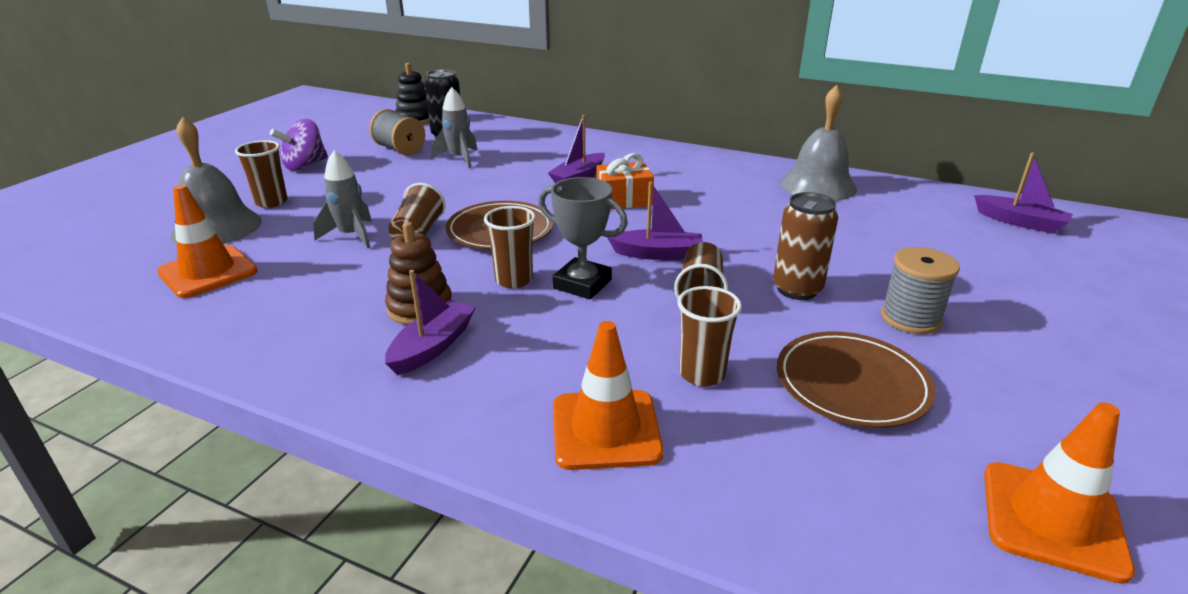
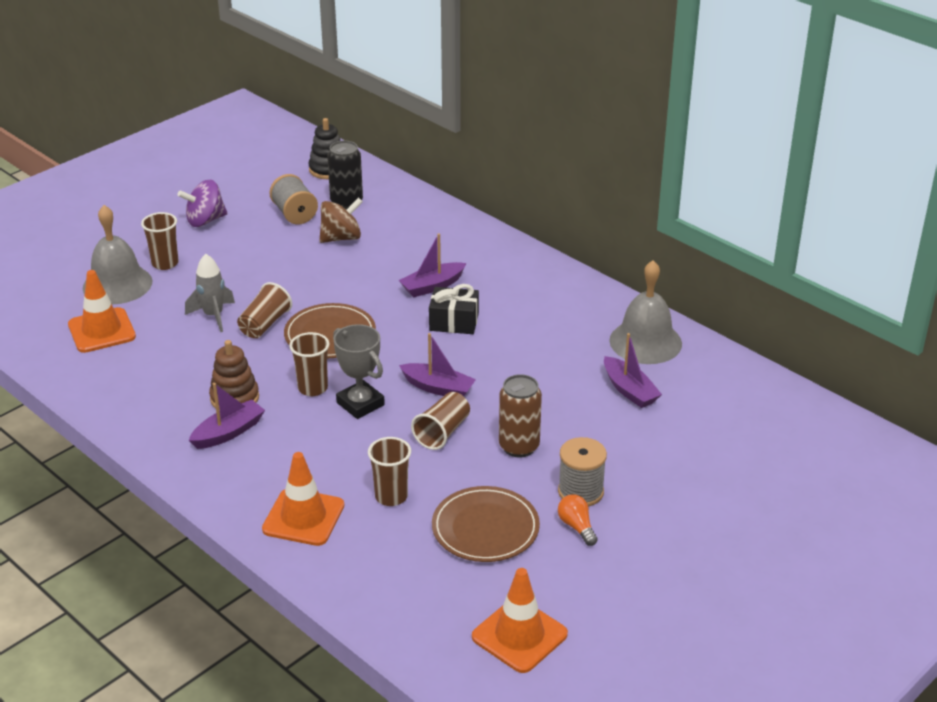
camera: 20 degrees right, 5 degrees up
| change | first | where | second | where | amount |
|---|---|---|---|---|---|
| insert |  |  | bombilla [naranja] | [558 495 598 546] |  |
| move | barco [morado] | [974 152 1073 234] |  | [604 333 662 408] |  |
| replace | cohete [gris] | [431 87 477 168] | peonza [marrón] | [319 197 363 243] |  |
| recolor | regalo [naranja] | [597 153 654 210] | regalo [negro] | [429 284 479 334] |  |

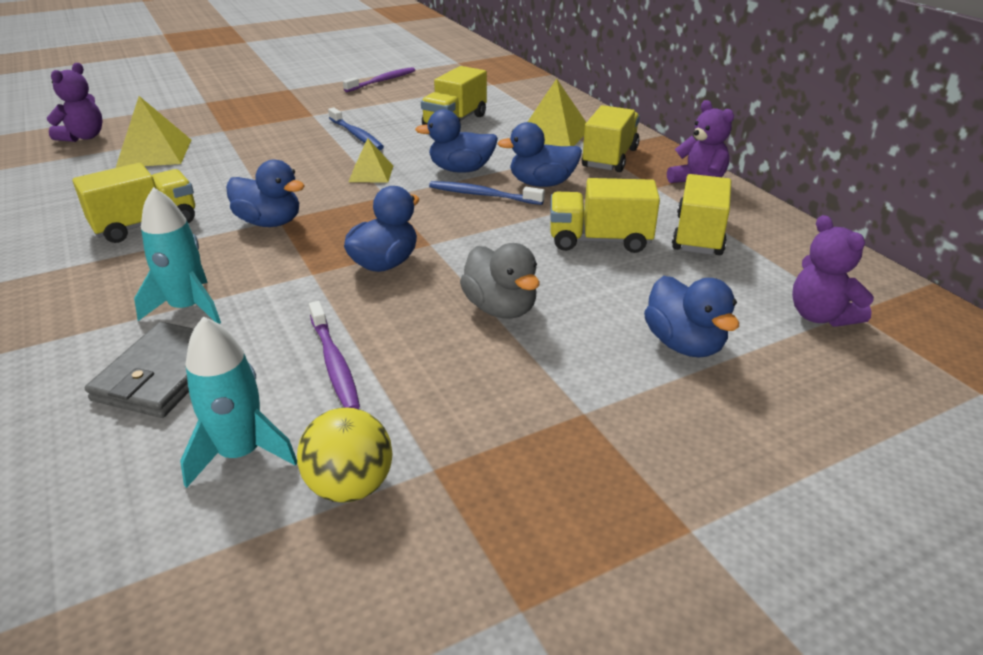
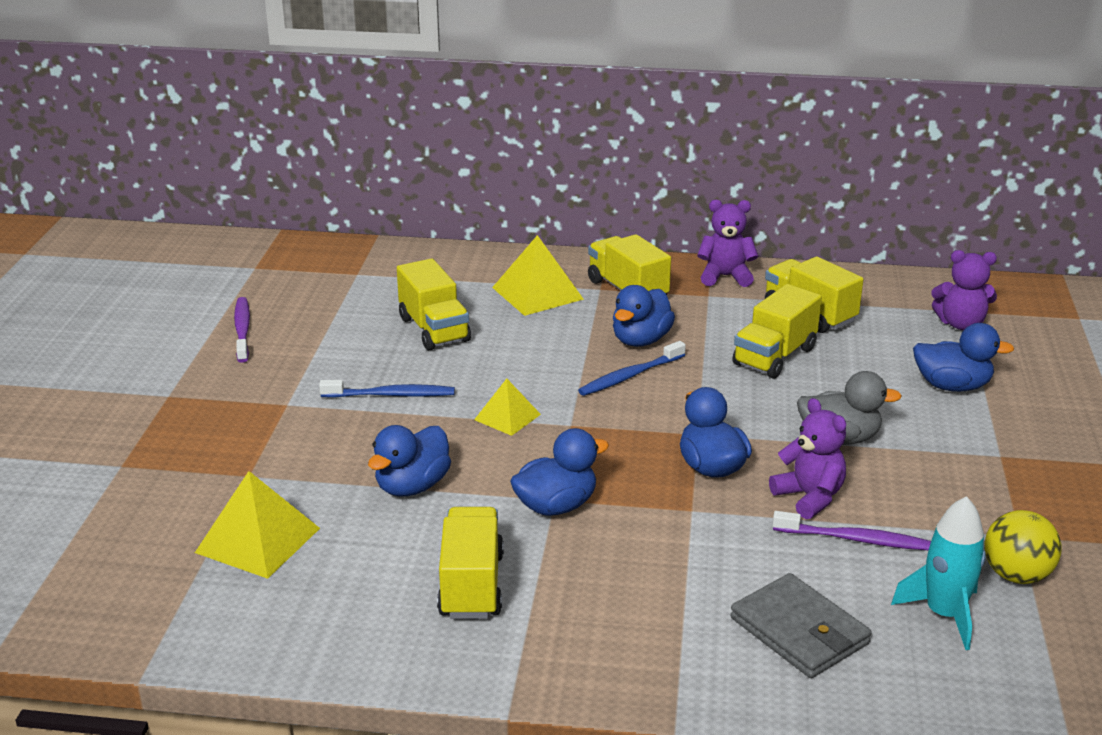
camera: 55 degrees left, 5 degrees down
| change | first | where | second | where | amount |
|---|---|---|---|---|---|
| delete | cohete [turquesa] | [134 187 221 324] |  |  |  |
| move | osito [morado] | [47 63 103 142] |  | [769 398 846 519] |  |
| move | pato [azul] | [415 109 498 173] |  | [368 425 451 496] |  |

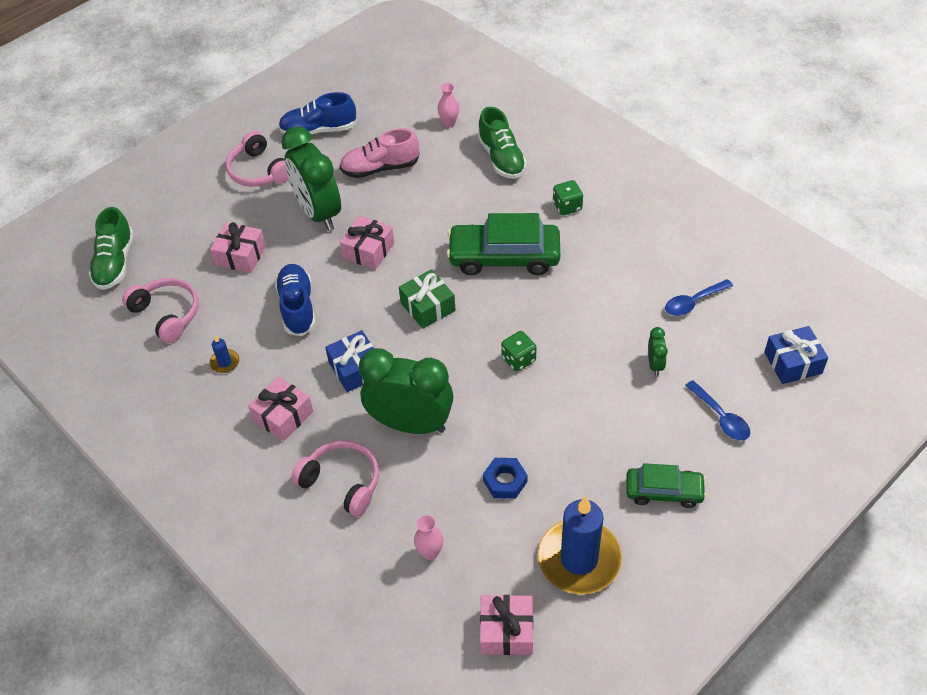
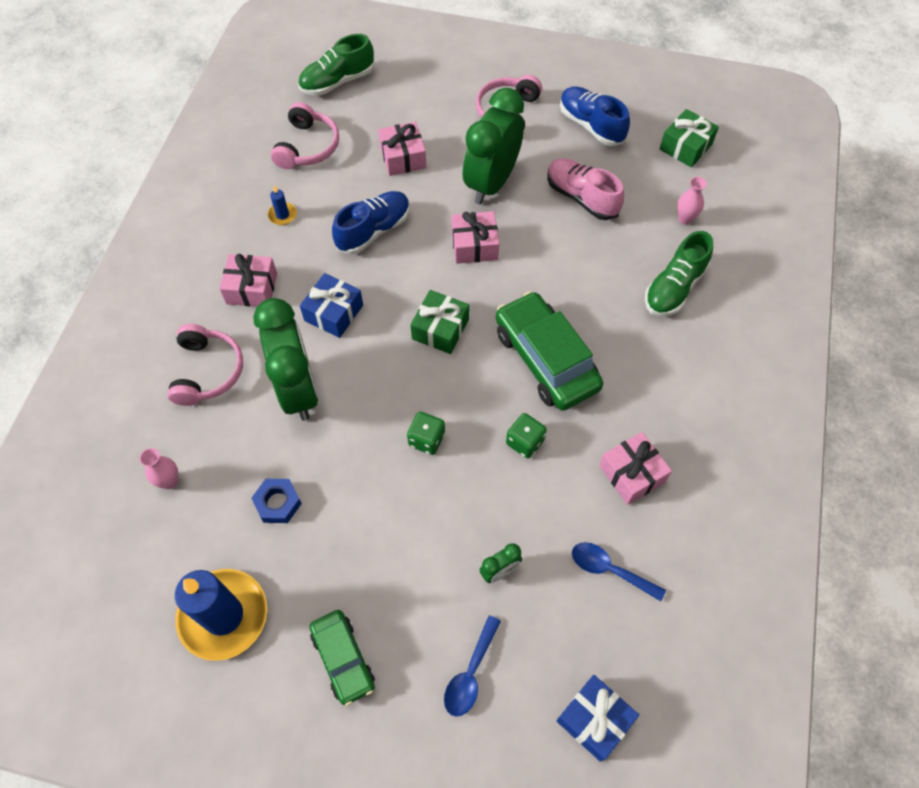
camera: 55 degrees right, 10 degrees up
| change | first | where | second | where | amount |
|---|---|---|---|---|---|
| insert |  |  | regalo [verde] | [660 109 719 167] |  |
| move | regalo [rosa] | [480 595 533 655] |  | [599 432 672 505] |  |
| move | dado [verde] | [553 180 583 216] |  | [506 413 547 458] |  |

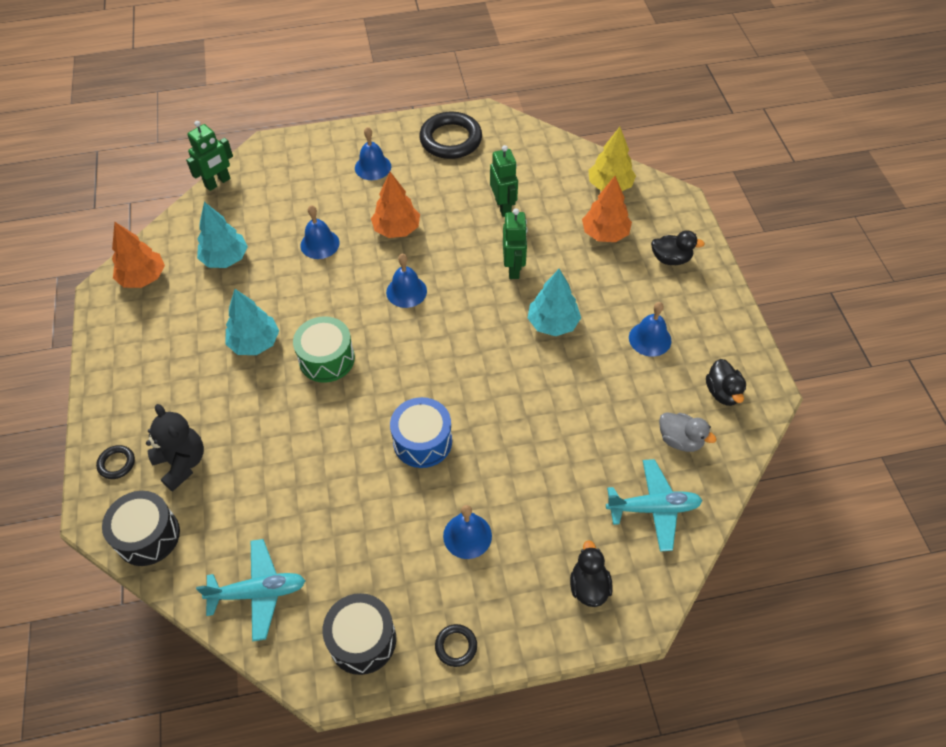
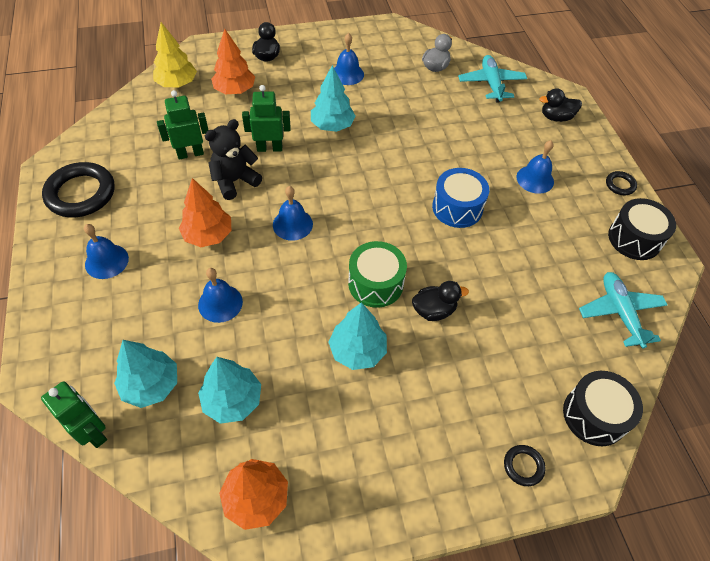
camera: 95 degrees left, 0 degrees up
| change | first | where | second | where | amount |
|---|---|---|---|---|---|
| insert |  |  | árbol [turquesa] | [114 340 177 408] |  |
| move | osito [negro] | [146 404 204 491] |  | [205 119 262 200] |  |
| move | pato [negro] | [706 359 746 406] |  | [412 281 469 321] |  |

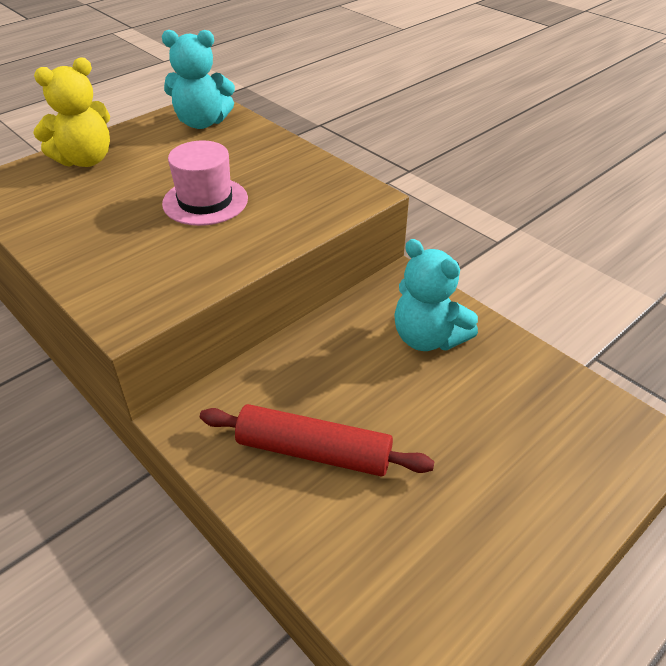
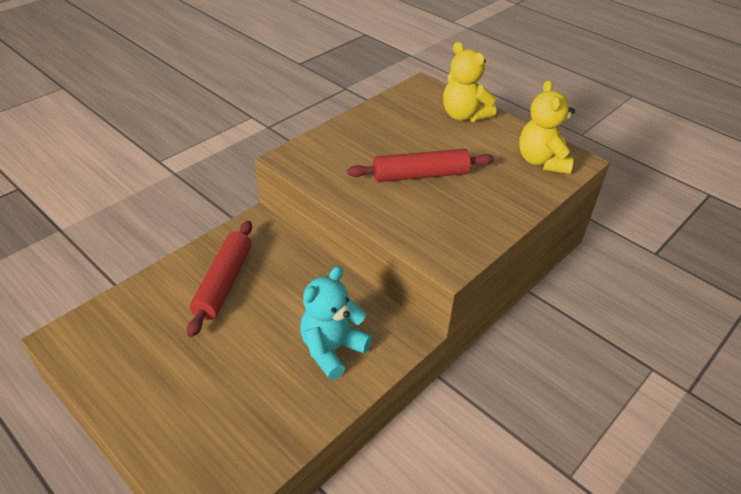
camera: 85 degrees right, 0 degrees up
| change | first | where | second | where | amount |
|---|---|---|---|---|---|
| replace | sombrero [rosa] | [162 140 248 226] | rodillo [rojo] | [347 149 494 182] |  |
| recolor | osito [turquesa] | [162 30 235 129] | osito [amarillo] | [519 80 575 174] |  |

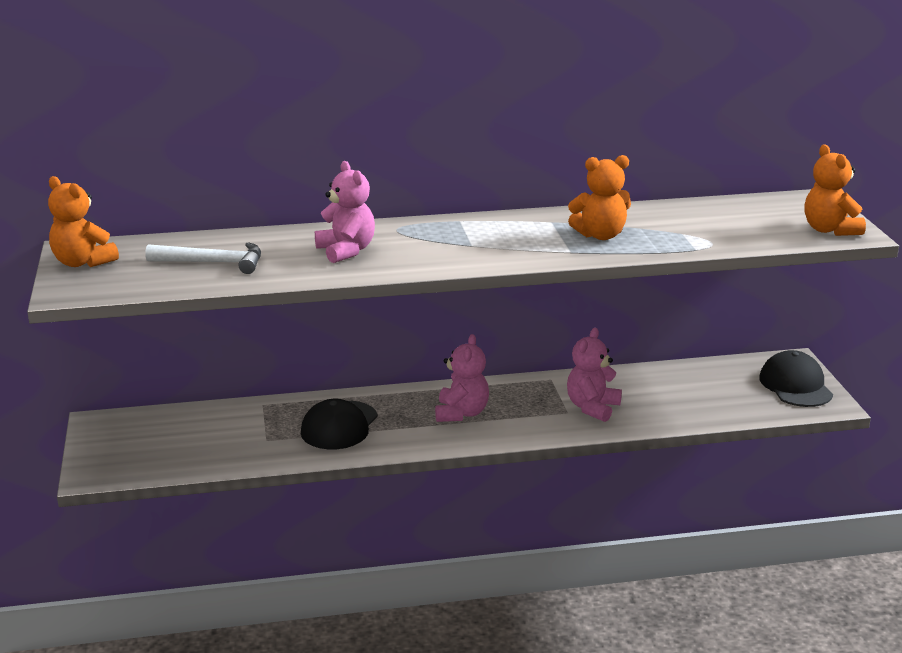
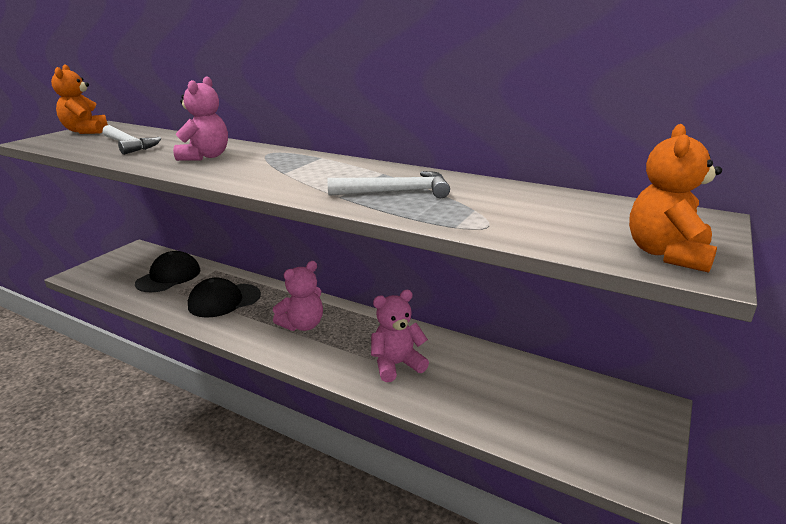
camera: 40 degrees right, 0 degrees up
| change | first | where | second | where | amount |
|---|---|---|---|---|---|
| move | gorra [negro] | [759 350 833 407] |  | [135 251 201 292] |  |
| replace | osito [naranja] | [568 155 631 240] | martillo [blanco] | [327 171 450 198] |  |

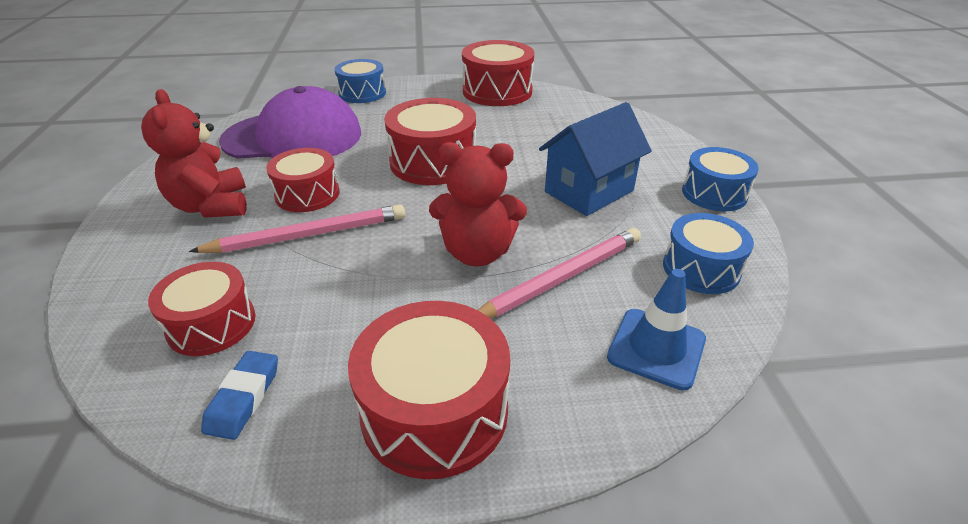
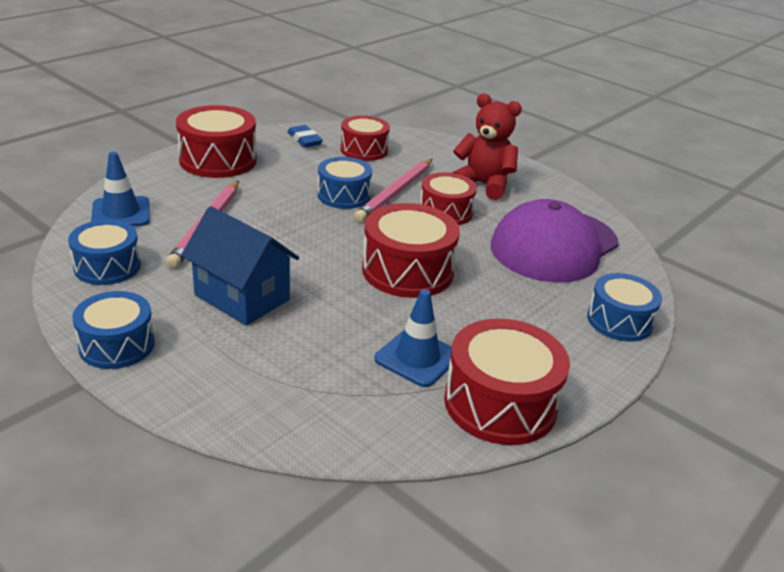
camera: 135 degrees right, 5 degrees down
| change | first | where | second | where | amount |
|---|---|---|---|---|---|
| delete | osito [rojo] | [429 142 527 266] |  |  |  |
| insert |  |  | tambor [azul] | [317 157 372 209] |  |
| insert |  |  | cono de tráfico [azul] | [374 289 452 387] |  |
| rotate | casa [azul] | [539 102 652 216] |  | [181 206 299 326] | 60 degrees counterclockwise |

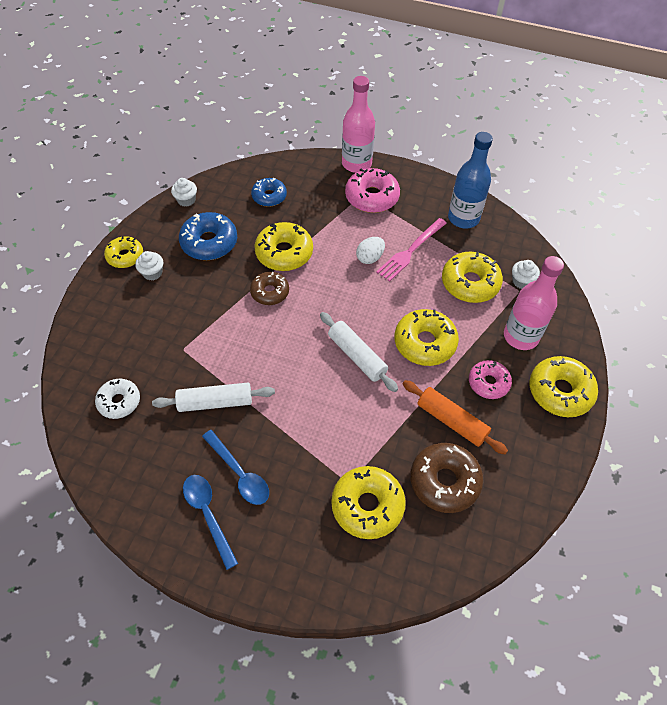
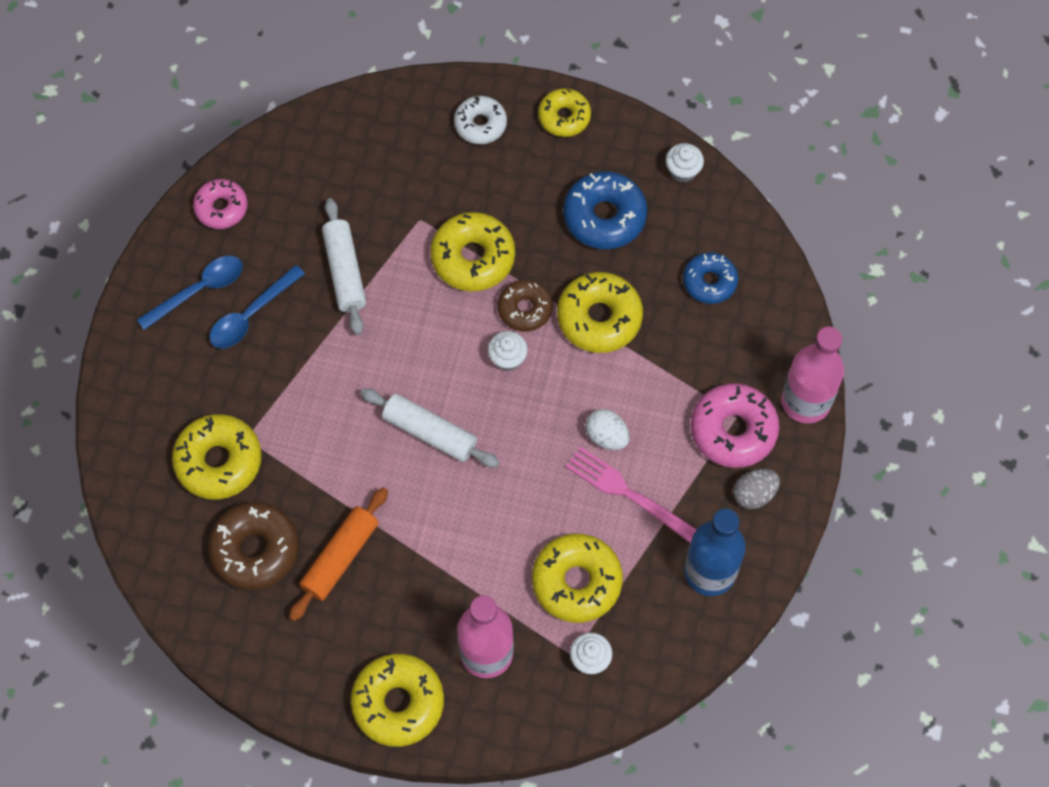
camera: 85 degrees right, 10 degrees up
| change | first | where | second | where | amount |
|---|---|---|---|---|---|
| insert |  |  | huevo [gris] | [733 469 780 509] |  |
| move | rosquilla [blanco] | [95 379 140 419] |  | [454 96 507 144] |  |
| move | magdalena [blanco] | [135 251 163 281] |  | [488 331 528 371] |  |
| move | rosquilla [amarillo] | [394 309 459 366] |  | [430 212 515 291] |  |
| move | rosquilla [rosa] | [469 360 512 399] |  | [193 179 248 229] |  |
| rotate | rodillo [blanco] | [320 312 398 392] |  | [360 389 499 467] | 75 degrees clockwise |

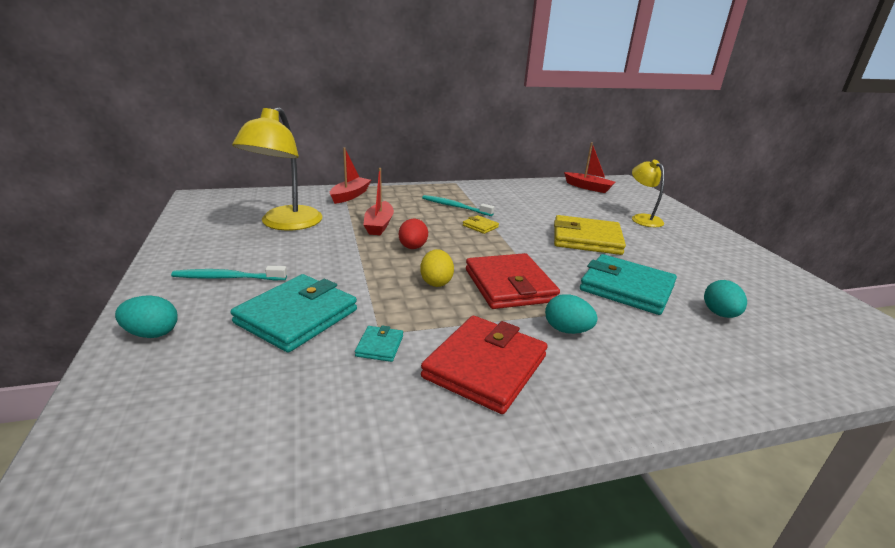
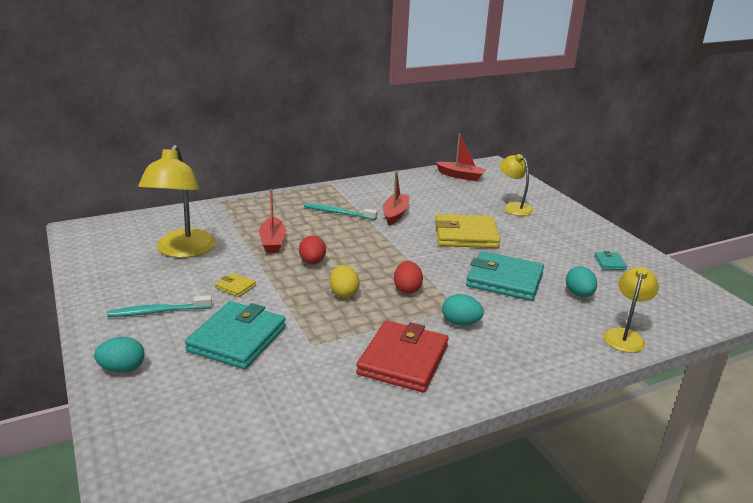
camera: 10 degrees left, 0 degrees up
| change | first | where | second | where | amount |
|---|---|---|---|---|---|
| insert |  |  | lámpara [amarillo] | [604 267 659 353] |  |
| move | barco [rojo] | [330 148 371 204] |  | [383 170 409 225] |  |
| move | cartera [turquesa] | [355 325 403 362] |  | [594 251 627 270] |  |
| move | cartera [amarillo] | [463 215 499 234] |  | [215 273 256 297] |  |
| replace | cartera [rojo] | [466 253 560 309] | huevo [rojo] | [394 261 423 294] |  |

